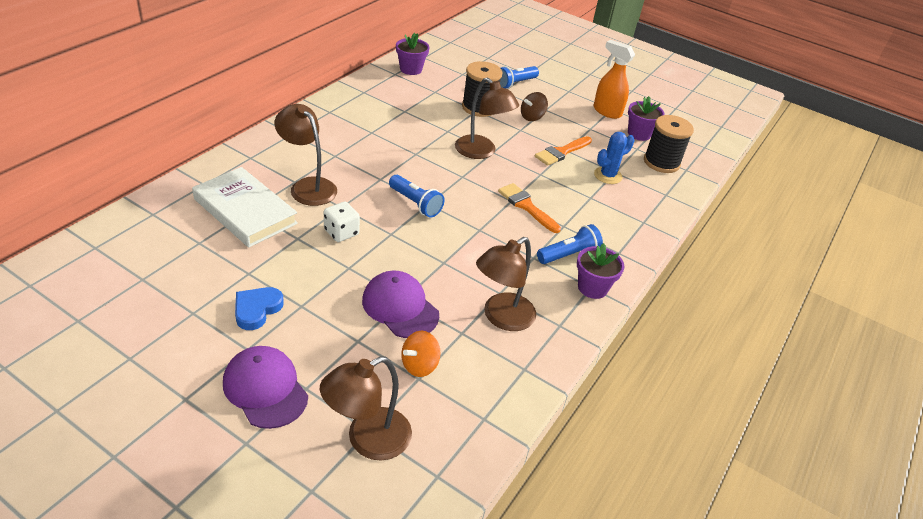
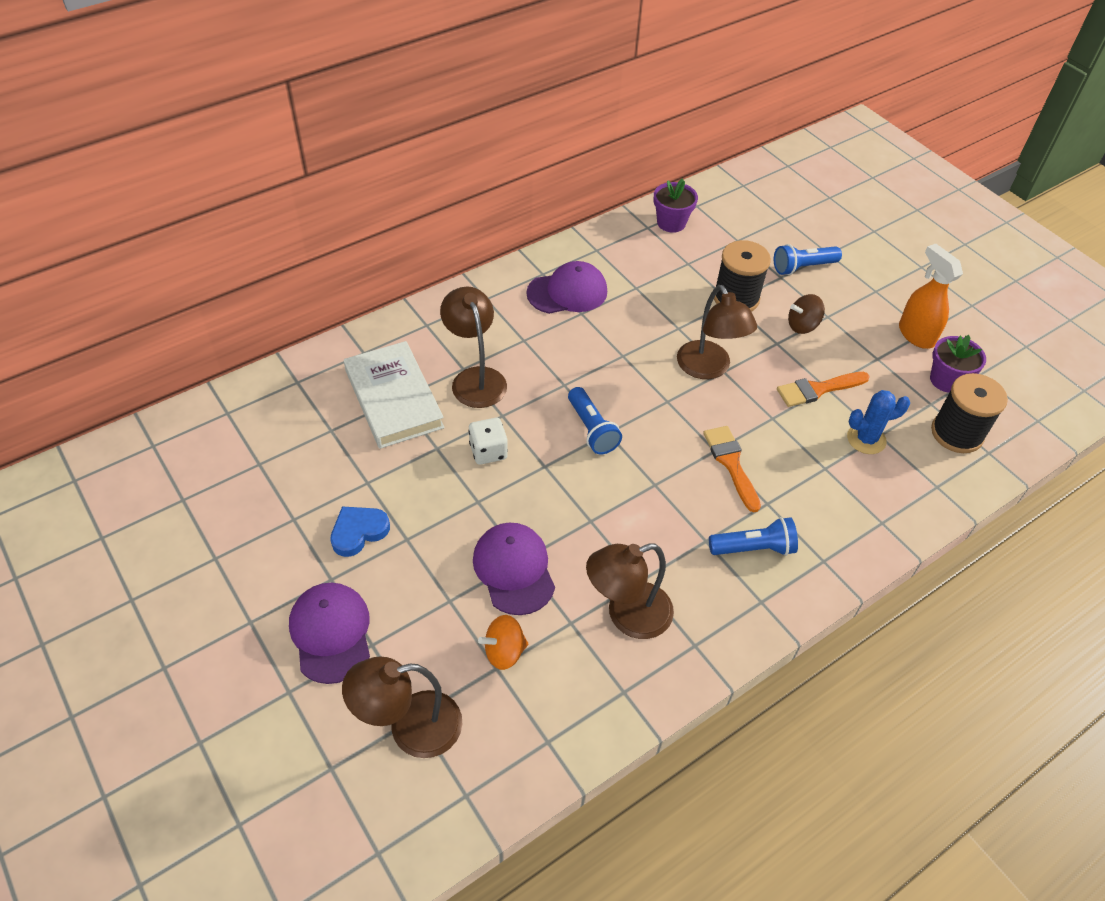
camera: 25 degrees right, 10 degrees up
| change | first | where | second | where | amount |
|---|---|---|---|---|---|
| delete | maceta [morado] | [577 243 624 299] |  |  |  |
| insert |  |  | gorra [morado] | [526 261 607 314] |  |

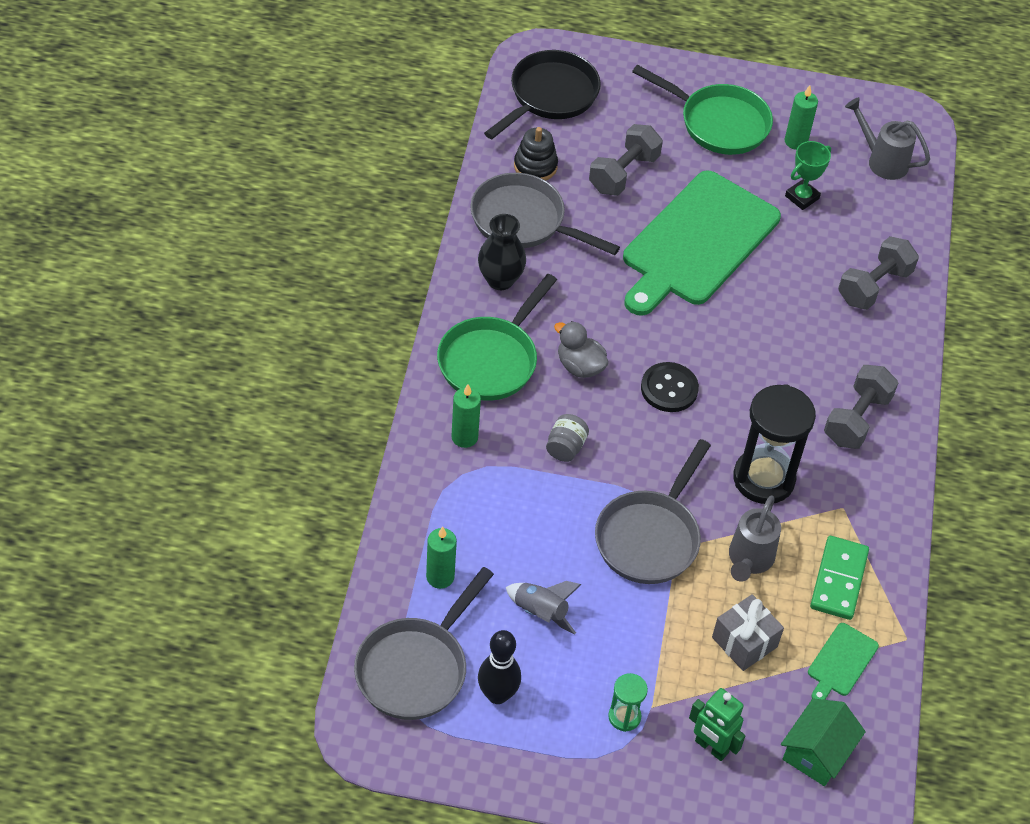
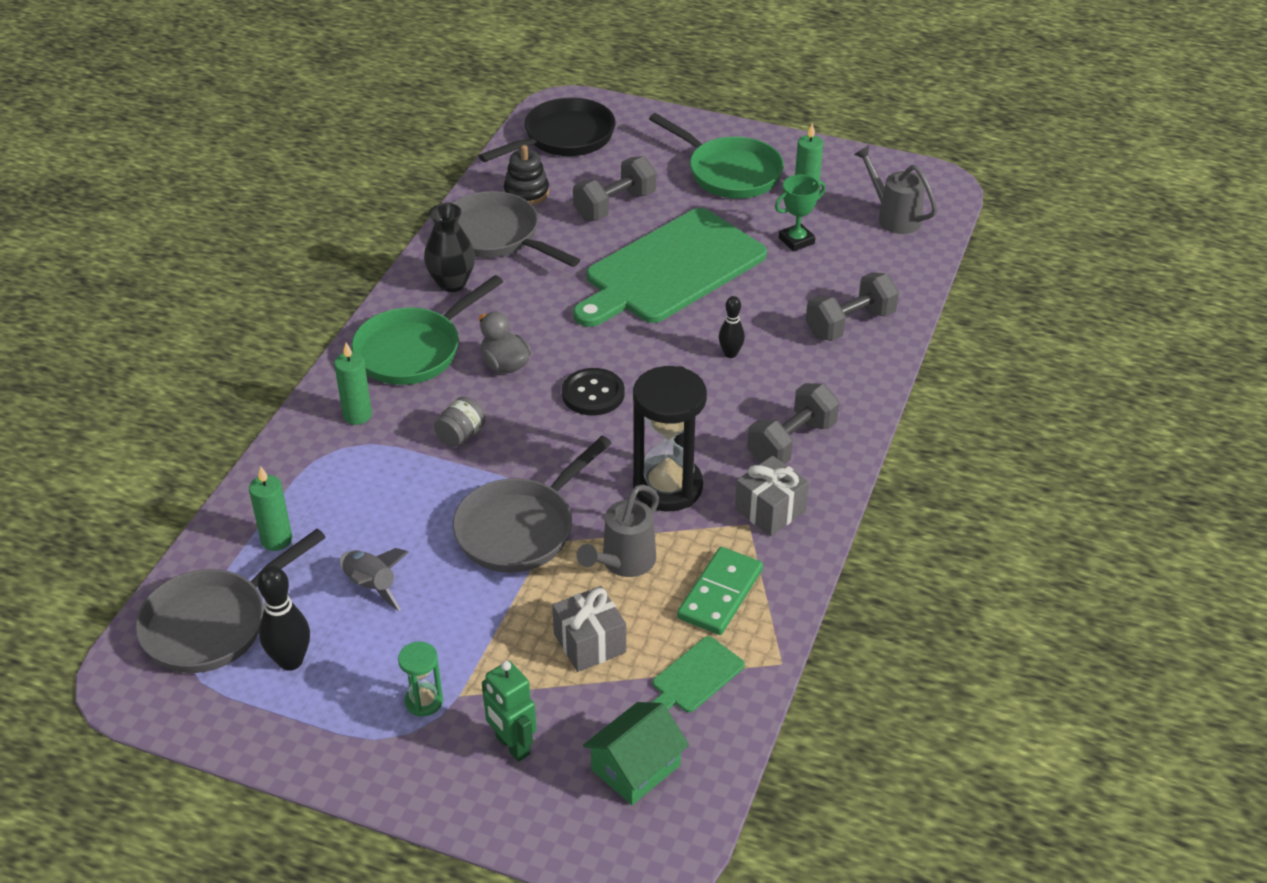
camera: 15 degrees right, 10 degrees down
| change | first | where | second | where | amount |
|---|---|---|---|---|---|
| insert |  |  | bolo [negro] | [719 296 745 358] |  |
| insert |  |  | regalo [gris] | [735 456 809 536] |  |

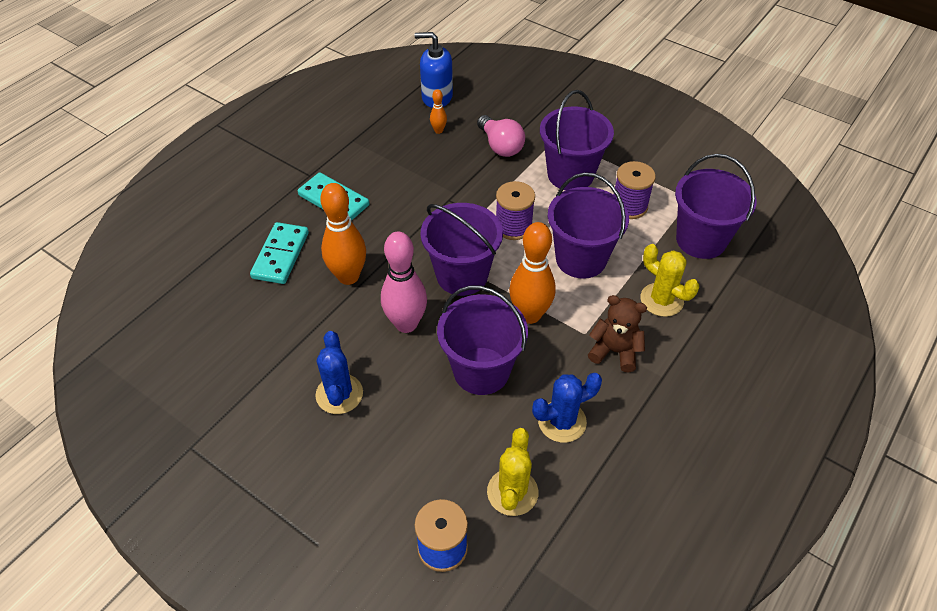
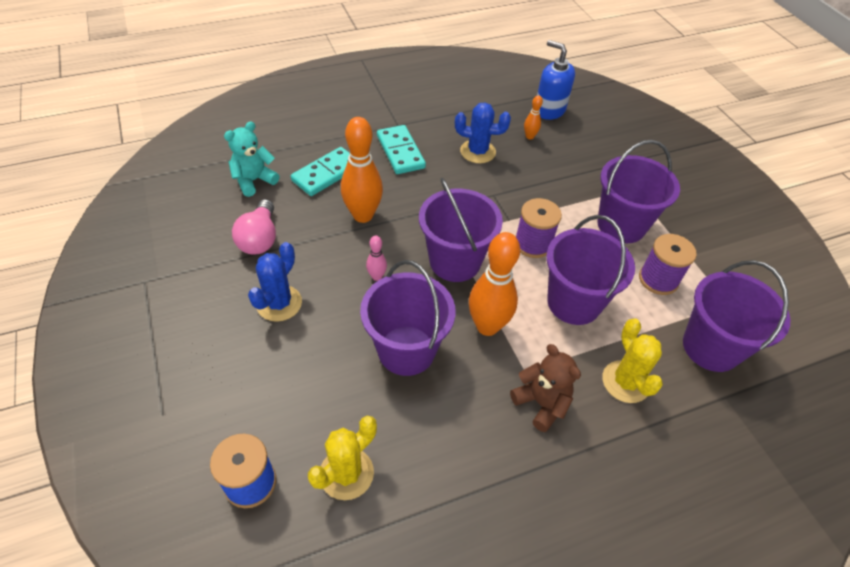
camera: 30 degrees right, 0 degrees up
| change | first | where | second | where | amount |
|---|---|---|---|---|---|
| insert |  |  | osito [turquesa] | [224 121 279 197] |  |
| move | bombilla [rosa] | [477 115 525 157] |  | [232 199 276 255] |  |
| move | cactus [azul] | [532 373 602 443] |  | [455 102 511 163] |  |
| resize | bolo [rosa] | [381 231 427 333] |  | [366 235 387 281] | x0.47 |

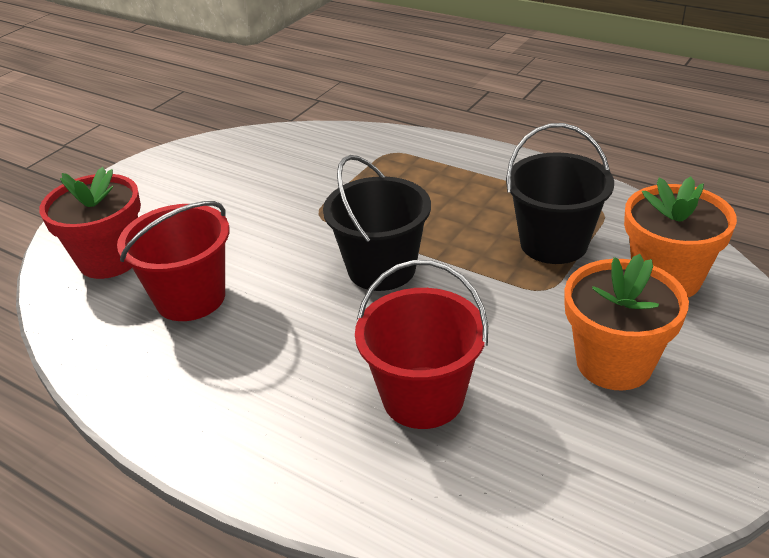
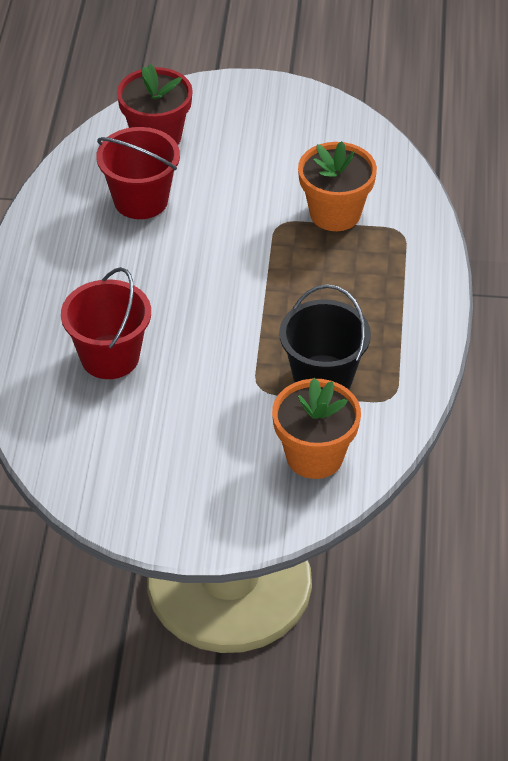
camera: 60 degrees right, 10 degrees up
| change | first | where | second | where | amount |
|---|---|---|---|---|---|
| delete | balde [negro] | [323 155 431 291] |  |  |  |
| move | maceta [naranja] | [565 254 689 391] |  | [298 141 377 231] |  |

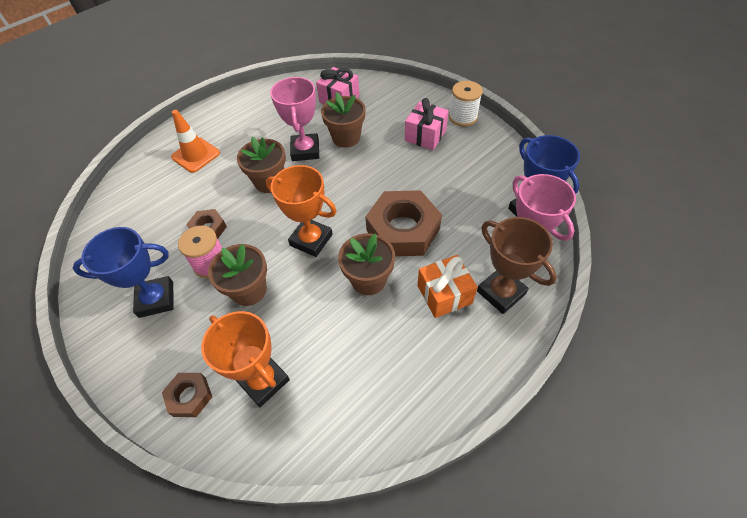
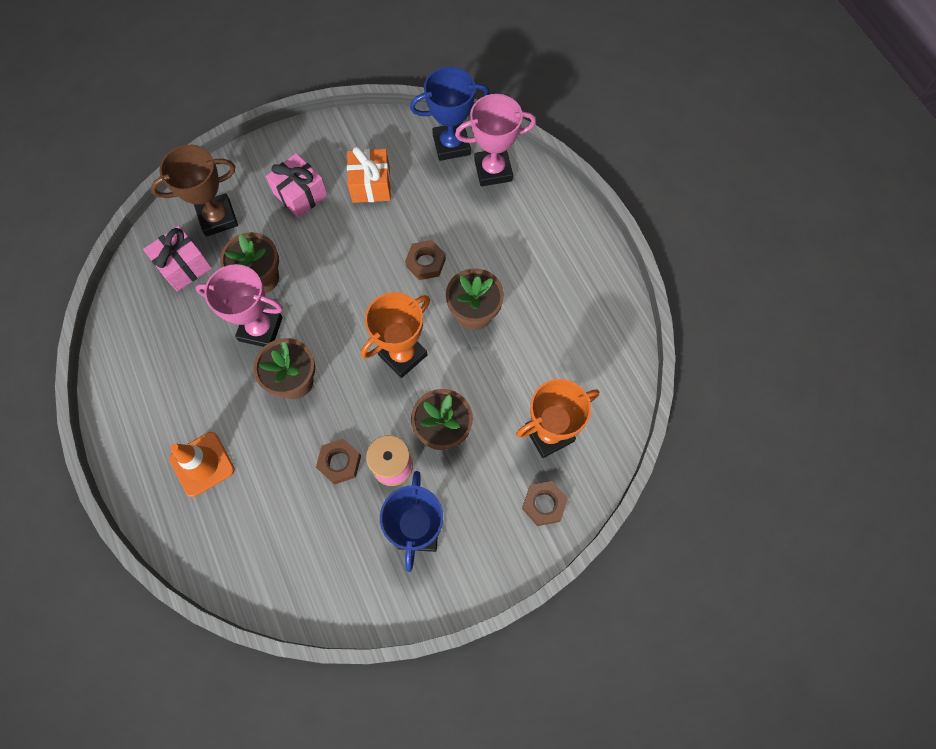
camera: 75 degrees left, 15 degrees up
| change | first | where | second | where | amount |
|---|---|---|---|---|---|
| delete | carrete [blanco] | [449 81 483 127] |  |  |  |
| move | regalo [naranja] | [418 255 478 318] |  | [347 146 391 203] |  |
| move | trofeo [marrón] | [477 217 557 314] |  | [150 145 238 237] |  |
| resize | tuerca [marrón] | [365 190 442 256] |  | [405 240 446 280] | x0.50 |

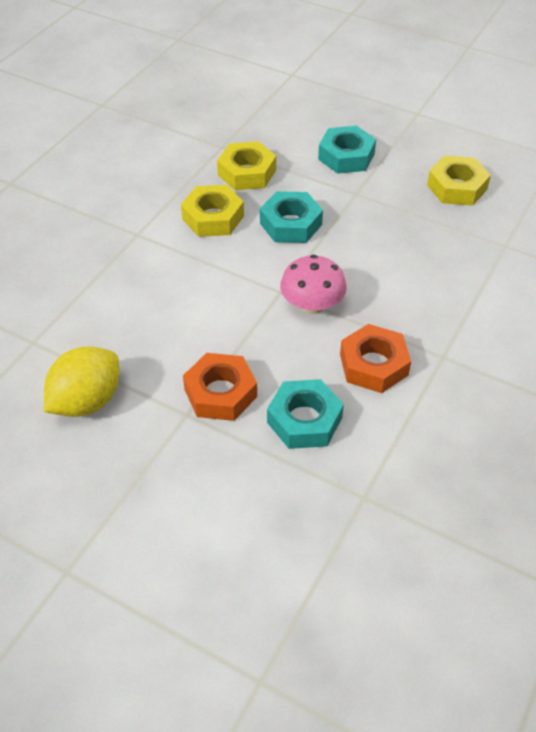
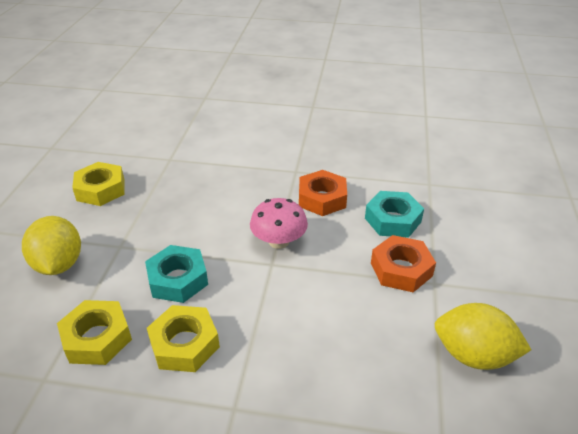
camera: 110 degrees left, 10 degrees down
| change | first | where | second | where | amount |
|---|---|---|---|---|---|
| replace | tuerca [turquesa] | [318 126 376 174] | limón [amarillo] | [22 216 81 275] |  |

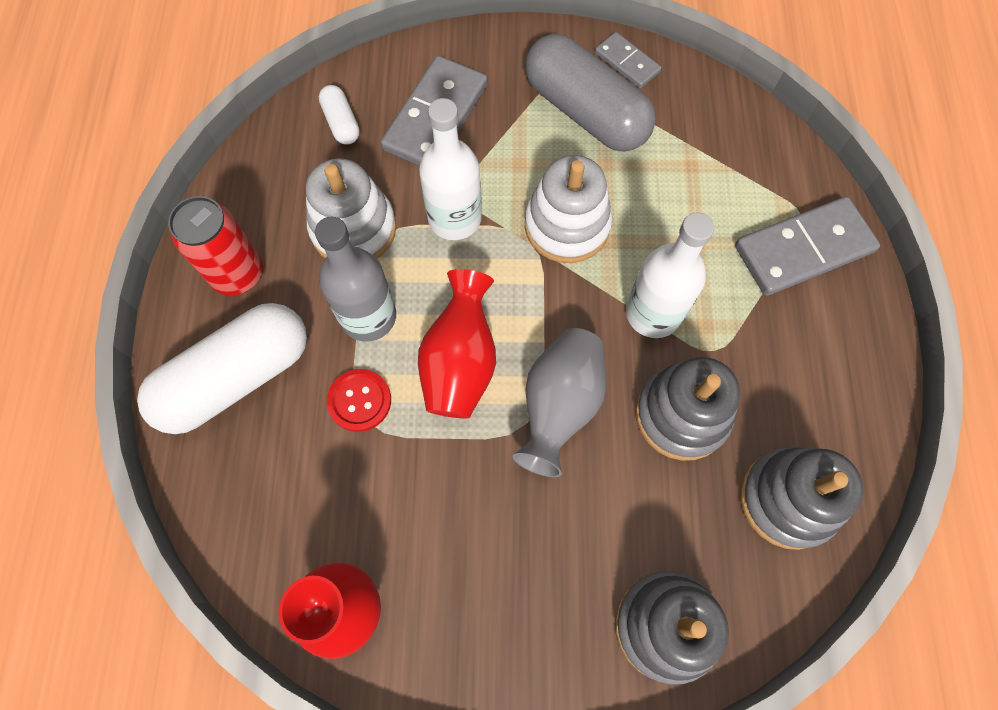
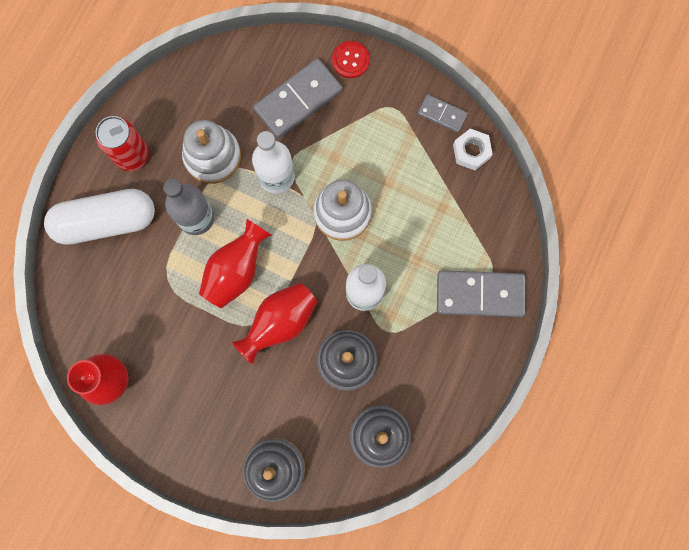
camera: 25 degrees right, 10 degrees up
| change | first | where | second | where | amount |
|---|---|---|---|---|---|
| delete | cápsula [blanco] | [319 85 360 145] |  |  |  |
| delete | cápsula [gris] | [525 34 656 151] |  |  |  |
| insert |  |  | tuerca [blanco] | [453 128 493 170] |  |
| move | botón [rojo] | [327 369 391 432] |  | [332 41 370 78] |  |
| recolor | florero [gris] | [513 328 606 477] | florero [rojo] | [232 283 317 365] |  |
| rotate | ficha de dominó [gris] | [595 32 661 88] |  | [418 94 468 133] | 45 degrees counterclockwise |

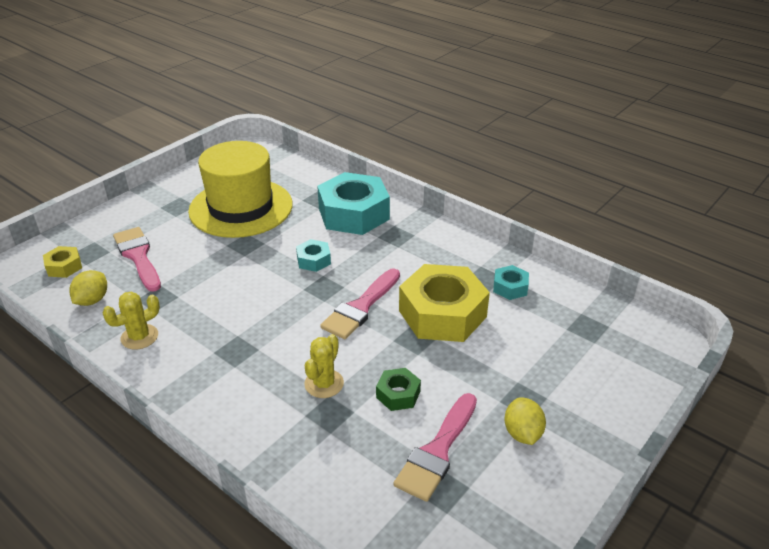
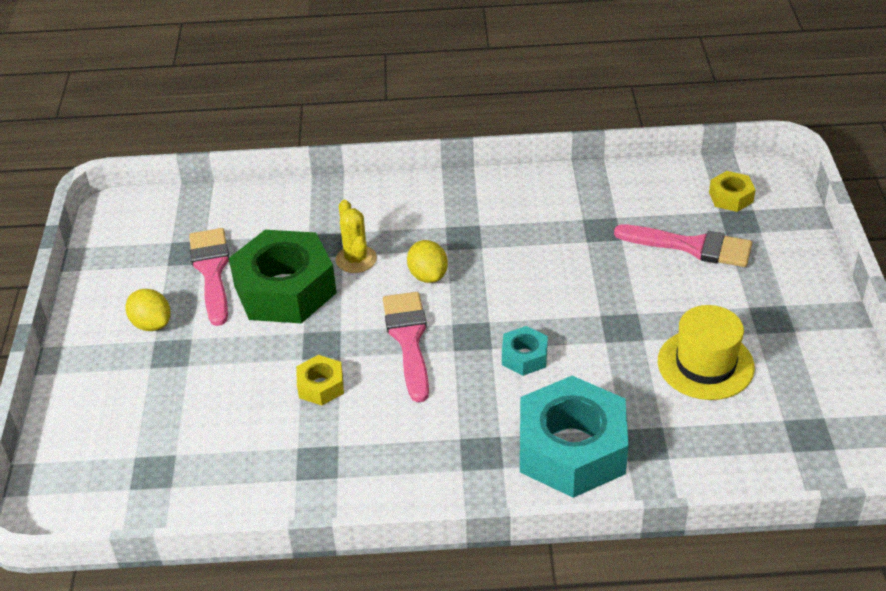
camera: 140 degrees right, 5 degrees up
| change | first | where | second | where | amount |
|---|---|---|---|---|---|
| delete | cactus [amarillo] | [102 291 160 349] |  |  |  |
| delete | tuerca [turquesa] | [493 265 529 300] |  |  |  |
| move | limón [amarillo] | [69 270 107 306] |  | [407 240 448 283] |  |
| resize | sombrero [amarillo] | [188 141 293 238] |  | [658 305 755 400] | x0.60 |
| resize | tuerca [verde] | [376 368 421 411] |  | [229 230 337 323] | x2.20 |
| resize | tuerca [amarillo] | [399 264 490 342] |  | [296 355 344 405] | x0.46 |

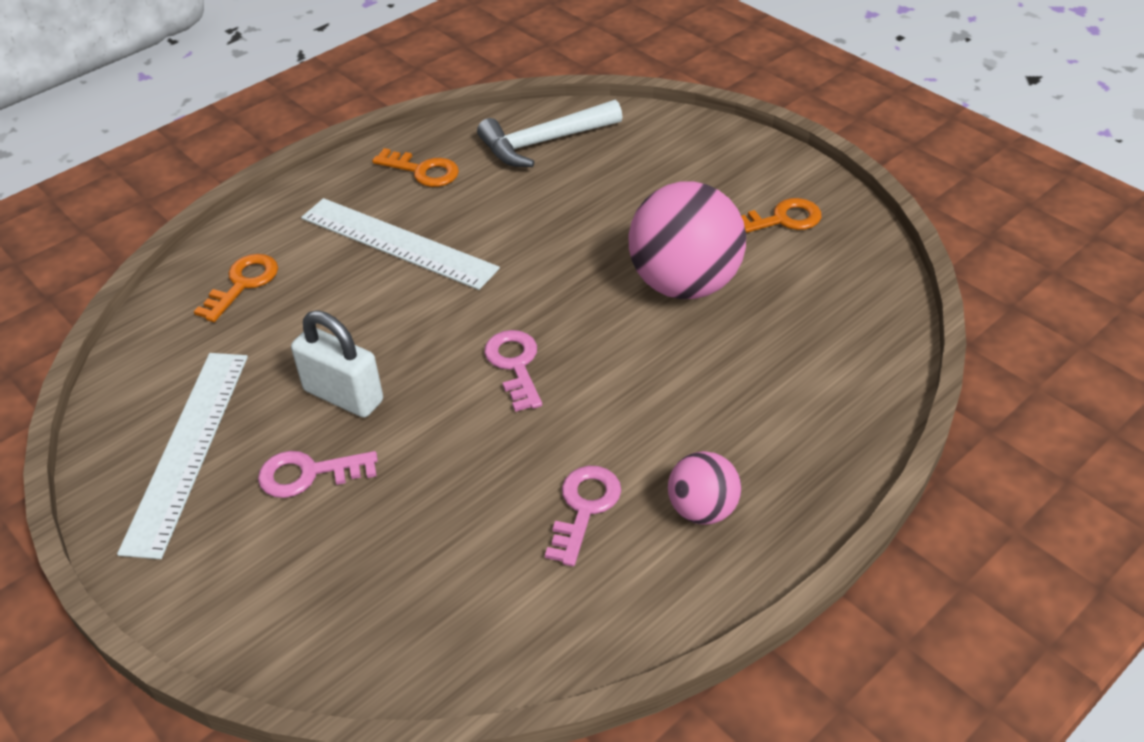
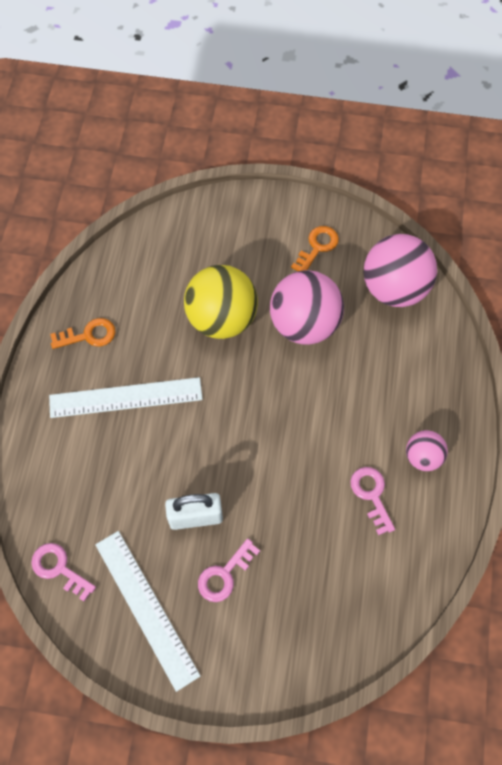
camera: 40 degrees left, 20 degrees up
| change | first | where | second | where | amount |
|---|---|---|---|---|---|
| delete | llave [naranja] | [194 254 278 322] |  |  |  |
| delete | martillo [blanco] | [477 99 623 167] |  |  |  |
| insert |  |  | pelota [amarillo] | [184 265 258 339] |  |
| insert |  |  | pelota [rosa] | [363 234 437 307] |  |
| move | llave [rosa] | [484 330 542 412] |  | [31 543 96 601] |  |

